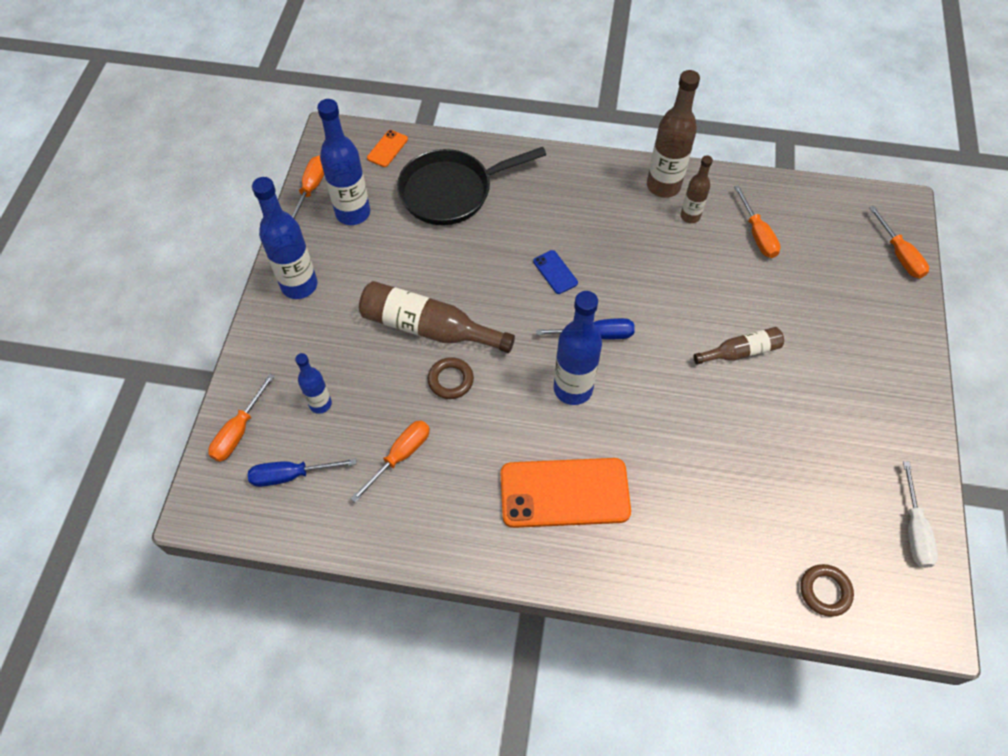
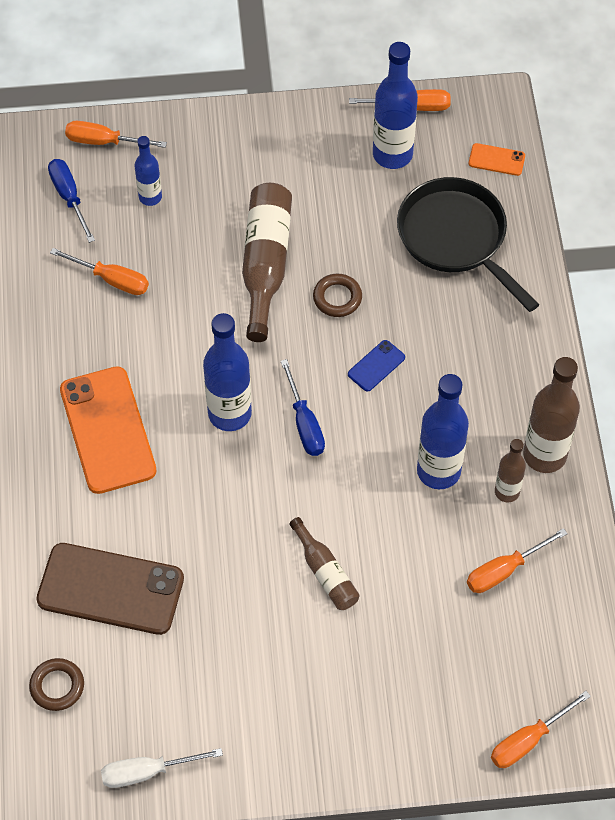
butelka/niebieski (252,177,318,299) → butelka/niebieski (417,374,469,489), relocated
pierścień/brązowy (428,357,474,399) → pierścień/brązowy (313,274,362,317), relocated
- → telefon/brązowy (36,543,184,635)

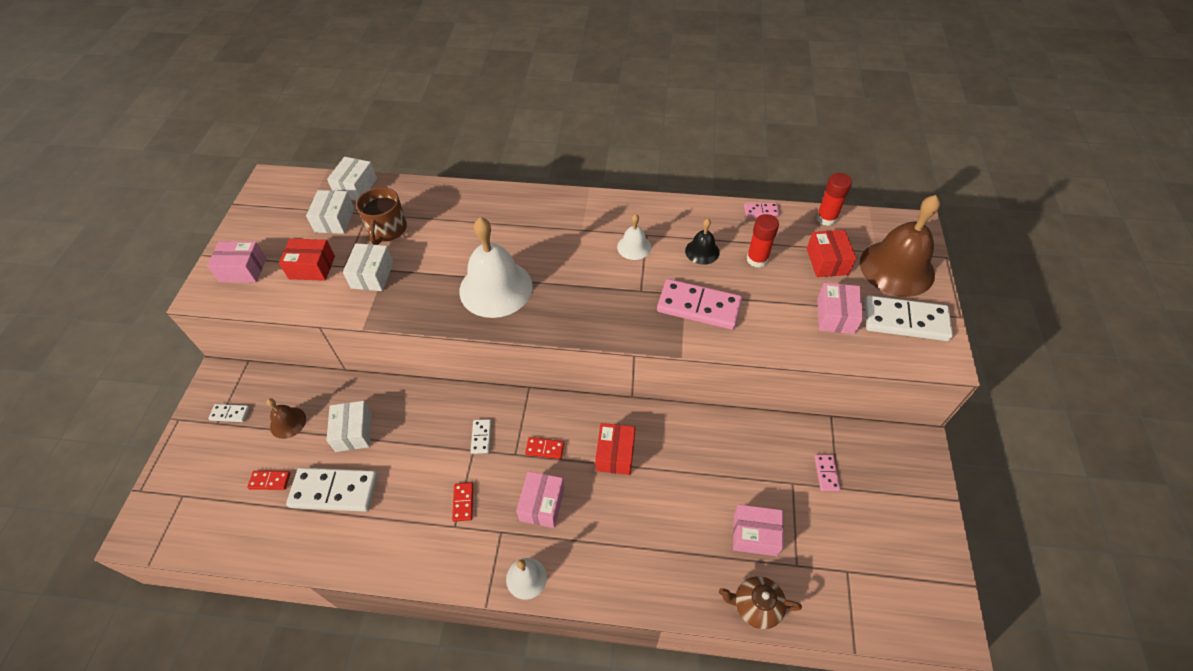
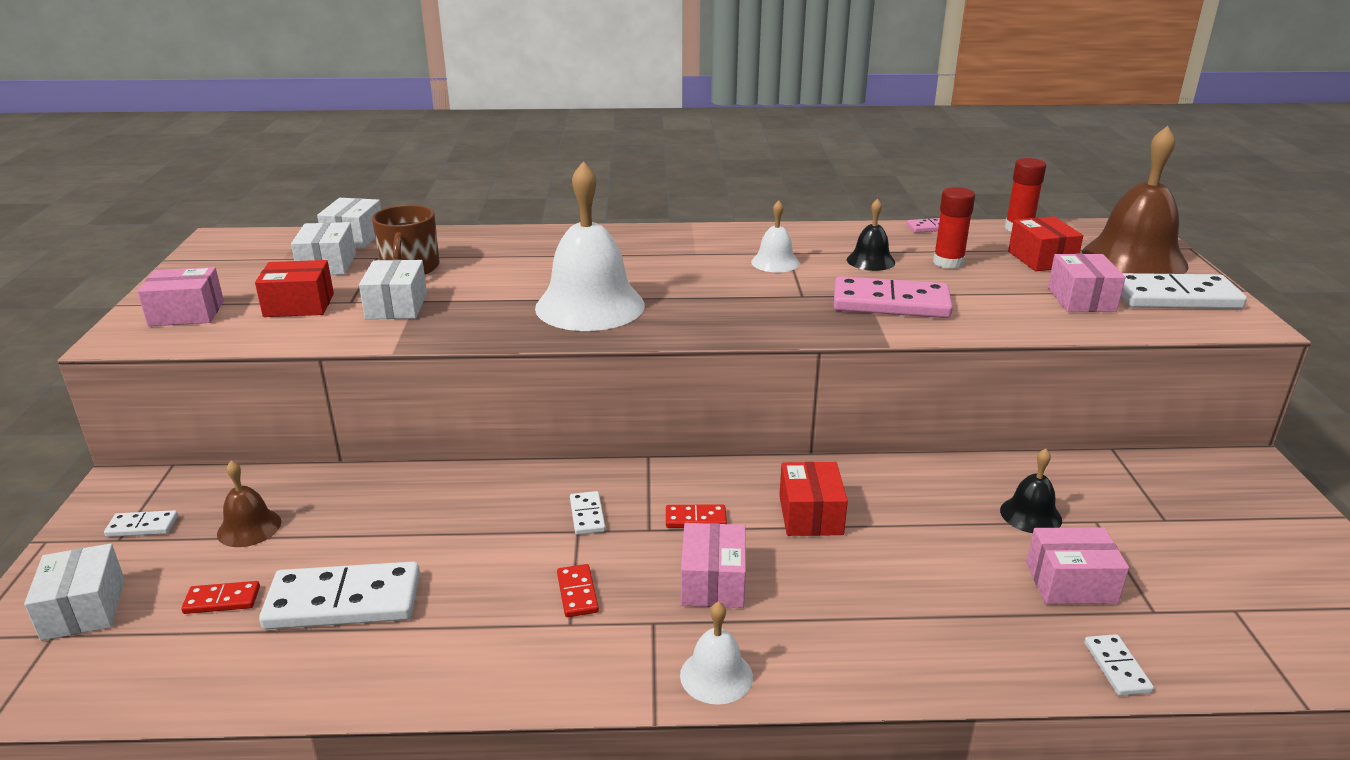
pudełko/biały (327,401,371,452) → pudełko/biały (24,544,125,641), relocated
imbryk/brązowy (719,576,802,629) → kostka domina/biały (1084,634,1154,696)
kostka domina/różowy (814,455,840,491) → -
- → dzwonek/czarny (1000,448,1062,533)

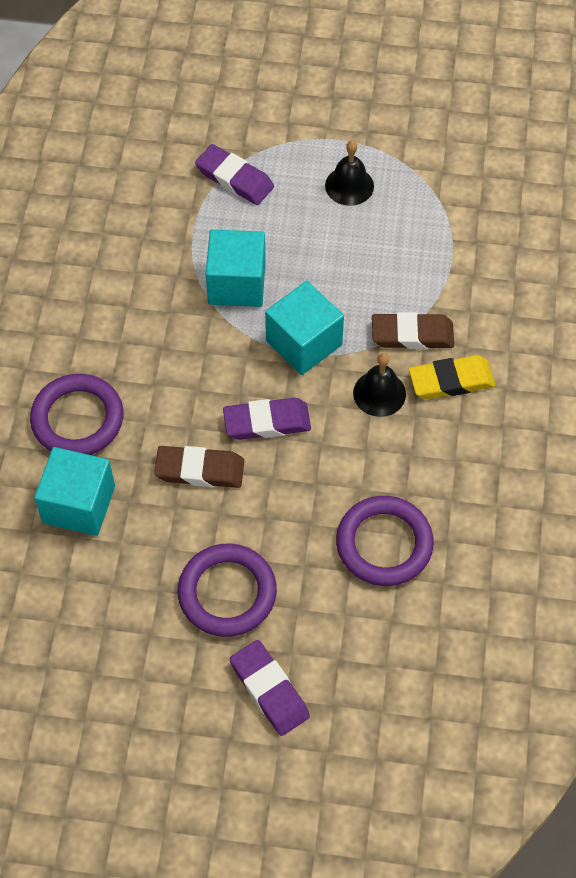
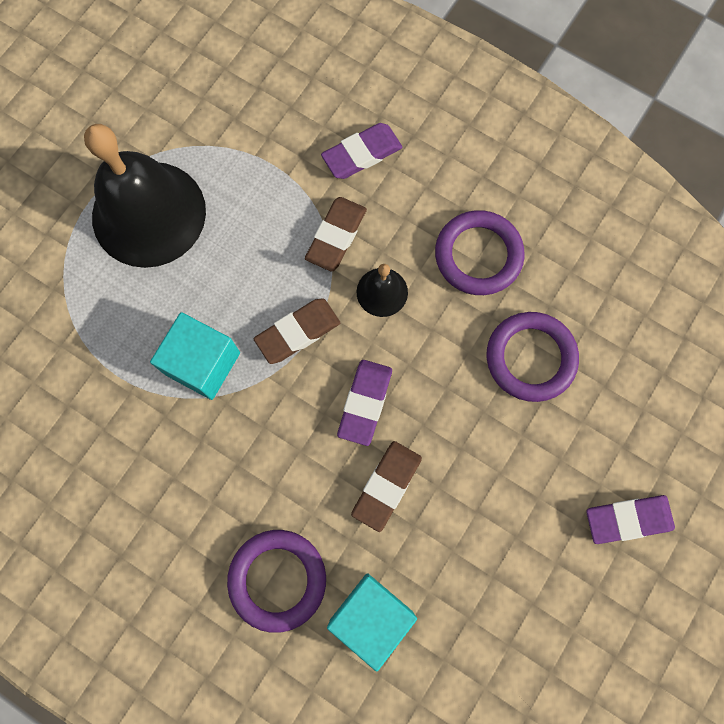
pierścień/fioletowy (178,543,277,637) → pierścień/fioletowy (435,210,525,295), relocated
gumka do mazania/fioletowy (195,144,274,205) → gumka do mazania/fioletowy (321,123,402,179), relocated
sześcian/turkusowy (265,281,344,375) → gumka do mazania/brązowy (254,298,340,364)
dzwonek/czarny (325,141,374,206) → dzwonek/czarny (84,124,206,268), x2.27
gumka do mazania/żółty (409,355,495,399) → -

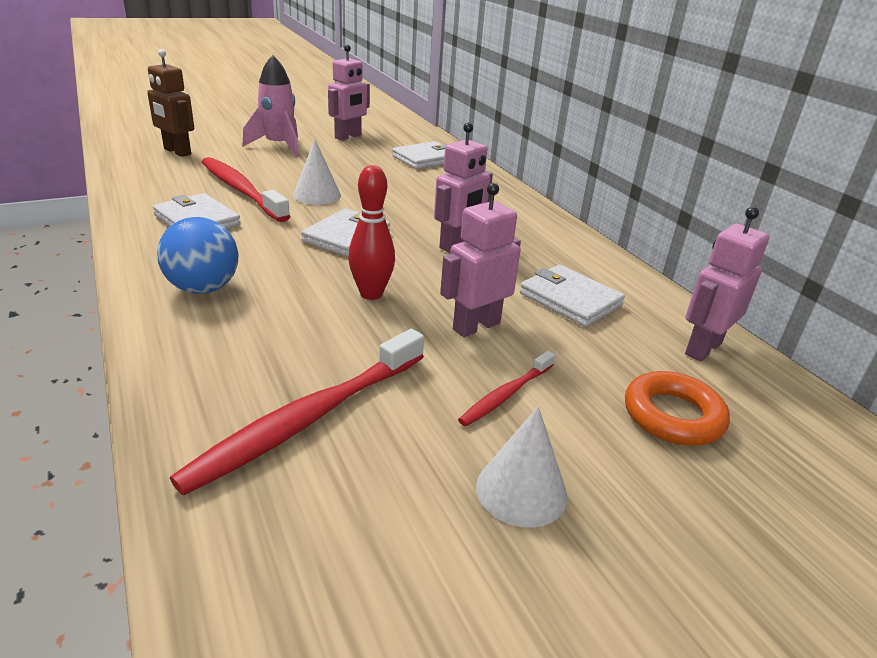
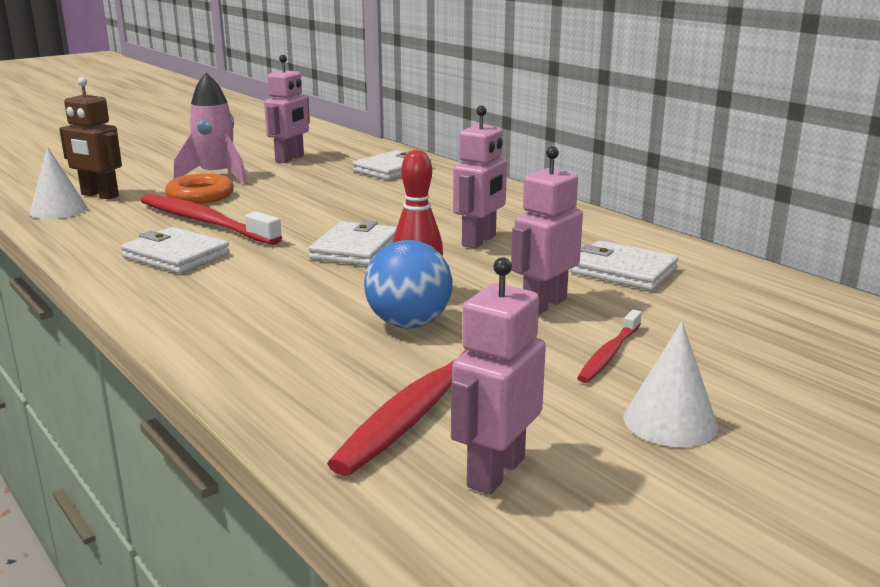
piłka/niebieski (157,217,238,294) → piłka/niebieski (364,240,452,328), relocated
stożek/biały (293,139,341,205) → stożek/biały (29,147,87,219), relocated
pierścień/pomarańczowy (625,371,730,446) → pierścień/pomarańczowy (165,173,234,204), relocated
robot/różowy (685,207,769,362) → robot/różowy (451,257,546,495), relocated

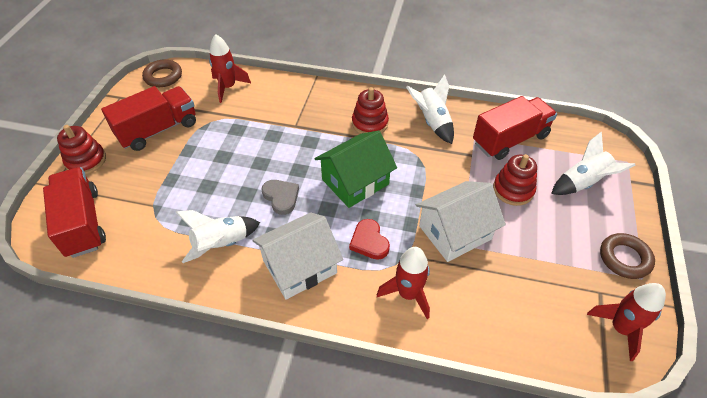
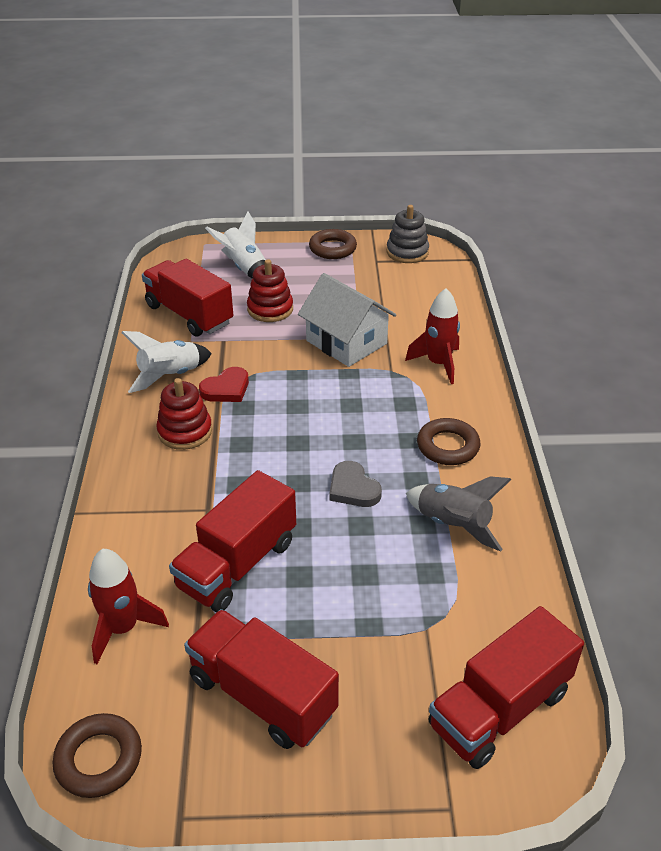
zabawka nakładanka/czerwony (57,125,106,175) → -
rakieta/biały (176,210,260,263) → rakieta/szary (406,476,511,552)
domek/biały (252,212,343,300) → pierścień/brązowy (417,418,481,465)
serce/szary (262,180,299,215) → serce/szary (329,461,382,507), 75 degrees counterclockwise
domek/zielony (315,130,397,208) → -
serce/czerwony (349,219,390,260) → serce/czerwony (199,367,249,402), relocated
rakieta/czerwony (587,283,666,361) → zabawka nakładanka/szary (387,205,429,263)
- → ciężarówka/czerwony (169,470,296,612)

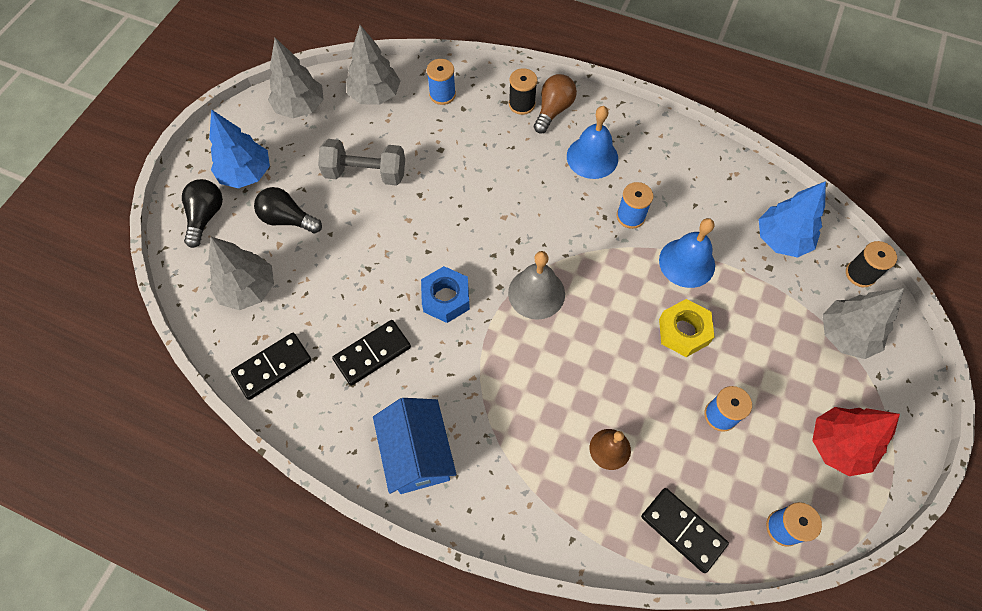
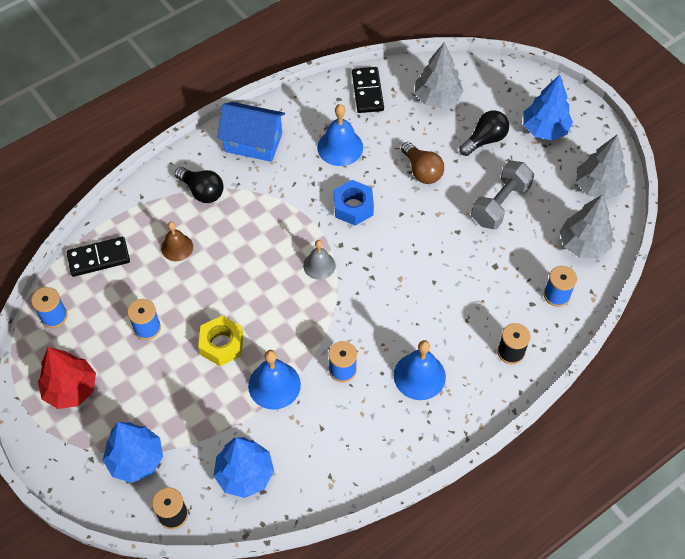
żarówka/czarny (182,179,223,248) → żarówka/czarny (175,167,224,203), relocated
kostka domina/czarny (332,320,411,386) → dzwonek/niebieski (317,104,363,166)
dzwonek/szary (508,251,565,320) → dzwonek/szary (303,240,336,280), x0.66
żarówka/brązowy (534,74,577,134) → żarówka/brązowy (401,142,444,184), relocated
drzewko/szary (823,288,904,359) → drzewko/niebieski (103,422,163,483)

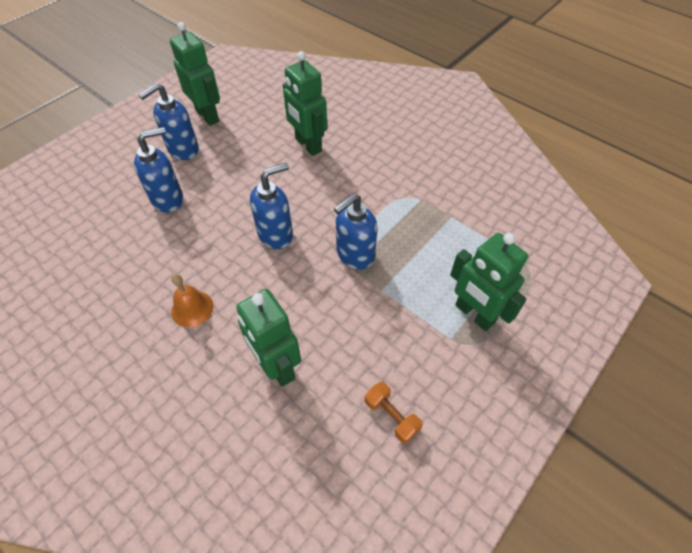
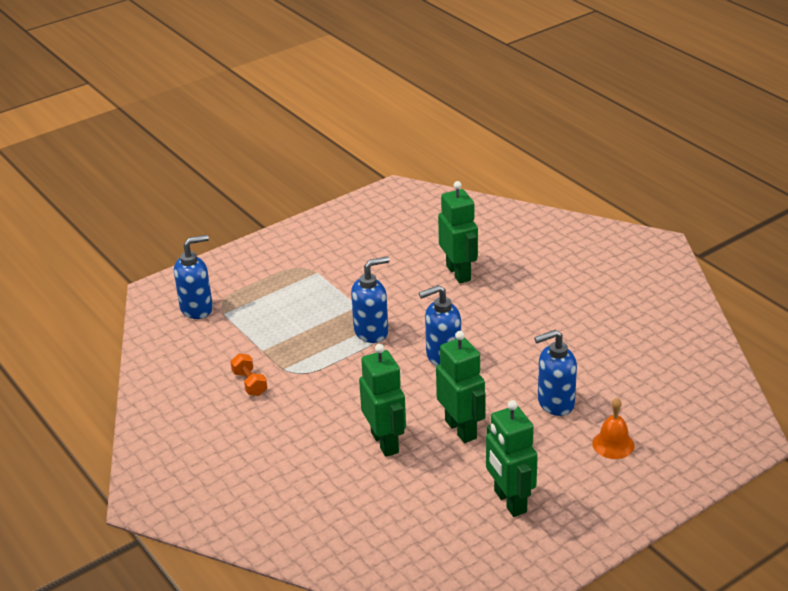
dozownik mydła/niebieski (138,83,199,160) → dozownik mydła/niebieski (174,235,213,319), relocated
dzwonek/pomarańczowy (171,274,213,327) → dzwonek/pomarańczowy (592,398,635,459), relocated
hantel/pomarańczowy (365,381,423,444) → hantel/pomarańczowy (230,353,267,396), relocated
robot/zielony (450,233,528,331) → robot/zielony (436,331,486,443), relocated

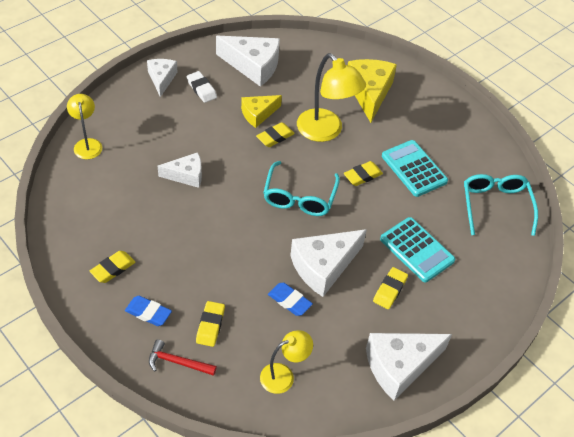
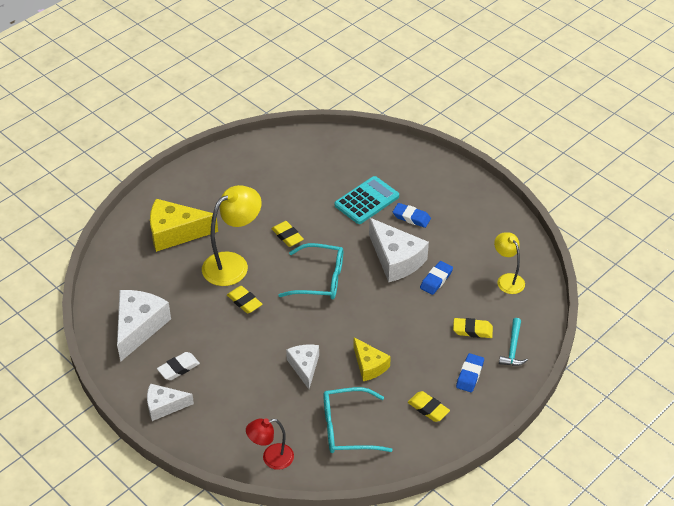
lampka/żółty (67,94,102,159) → lampka/czerwony (246,418,294,470)
młotek/czerwony (149,339,217,376) → młotek/turkusowy (499,318,528,366)
ser/żółty (241,95,282,128) → ser/żółty (354,337,391,381), relocated
ser/biały (366,333,452,400) → -
gumka do mazania/żółty (373,267,408,309) → gumka do mazania/niebieski (393,203,431,228)
kalkulator/turkusowy (382,140,448,197) → -
okulary/turkusowy (464,174,538,236) → okulary/turkusowy (323,387,393,453), relocated

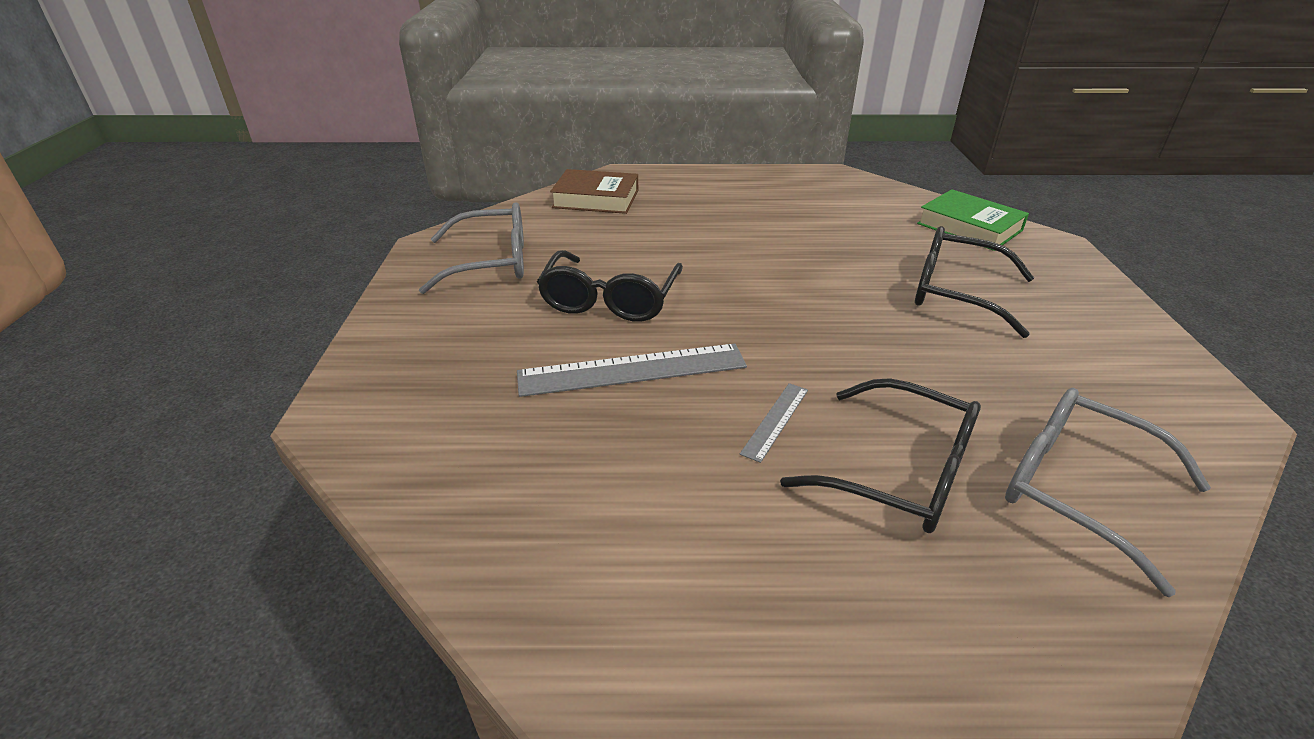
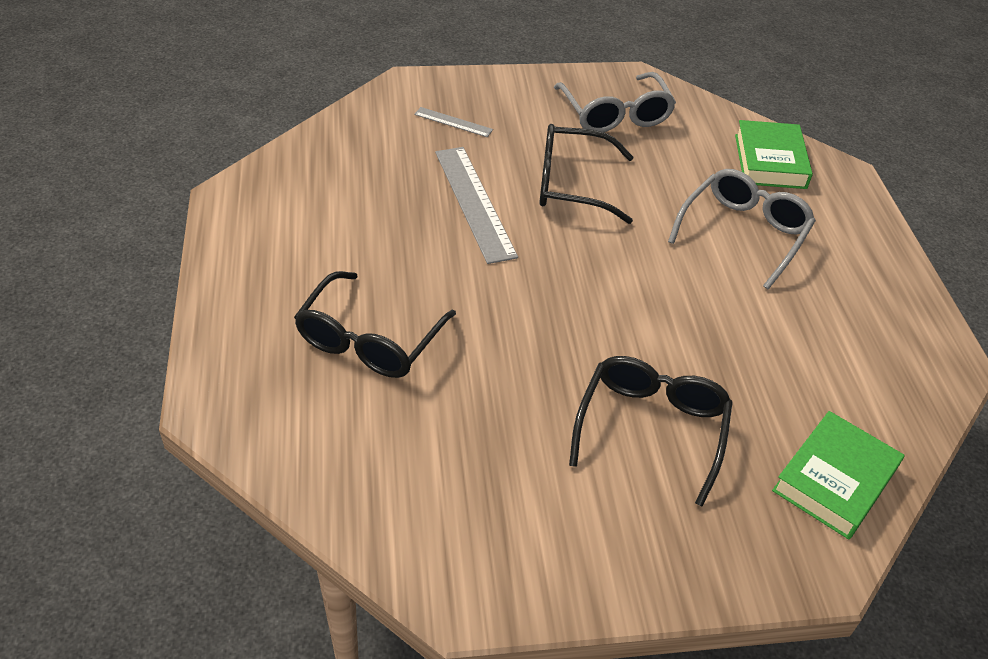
książka/brązowy (550,169,638,214) → książka/zielony (735,120,813,189)
linijka/szary (740,383,808,463) → linijka/szary (414,107,493,137), relocated
okulary/szary (1005,388,1211,597) → okulary/szary (668,169,816,290), relocated

